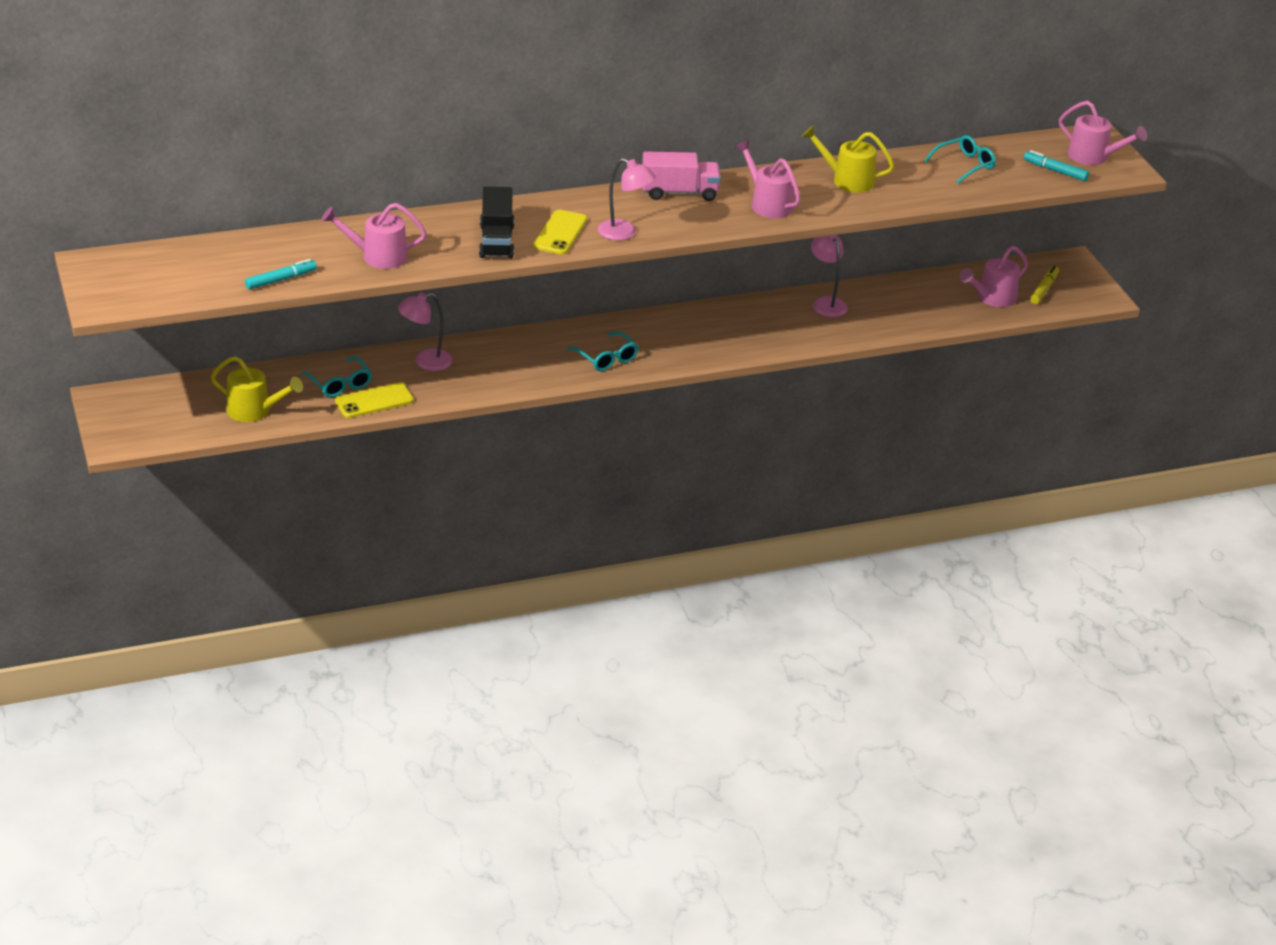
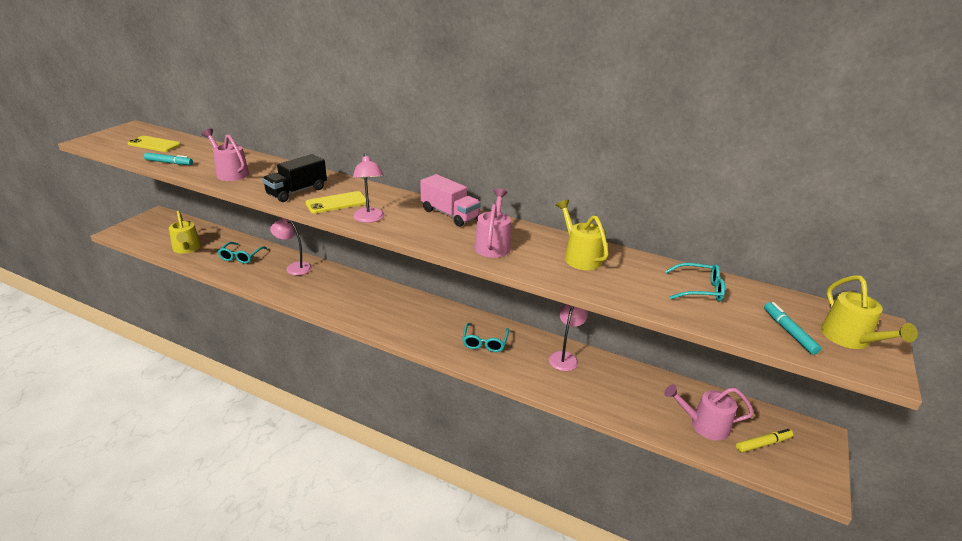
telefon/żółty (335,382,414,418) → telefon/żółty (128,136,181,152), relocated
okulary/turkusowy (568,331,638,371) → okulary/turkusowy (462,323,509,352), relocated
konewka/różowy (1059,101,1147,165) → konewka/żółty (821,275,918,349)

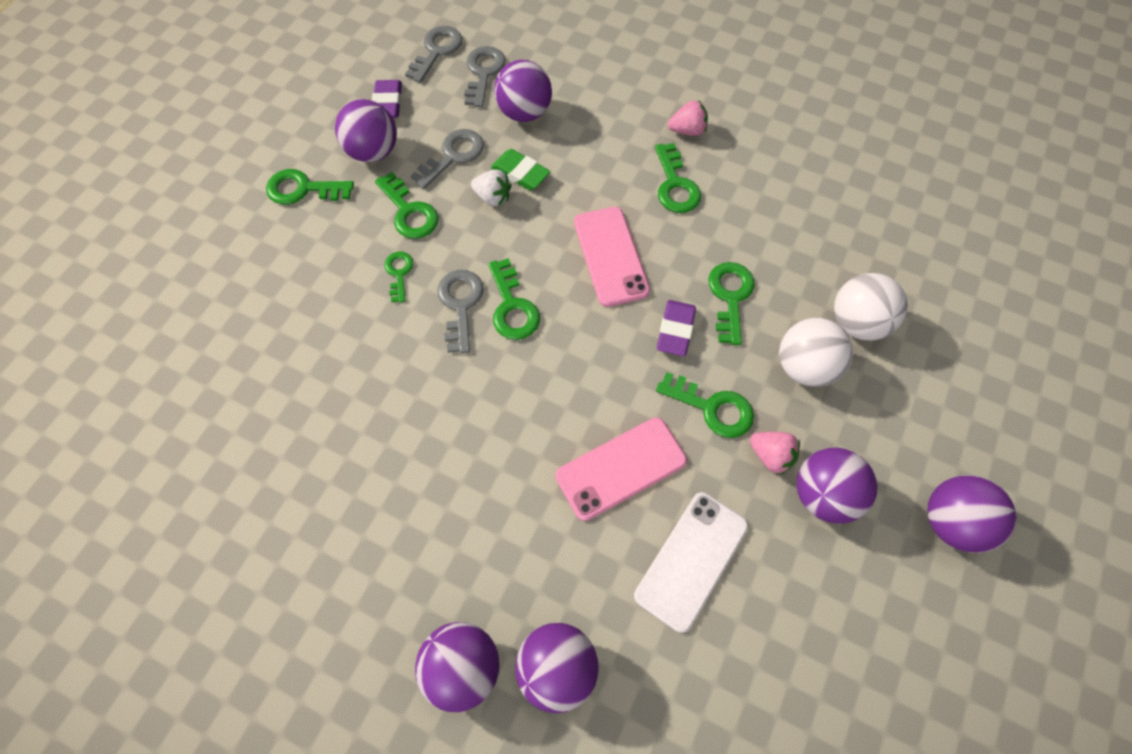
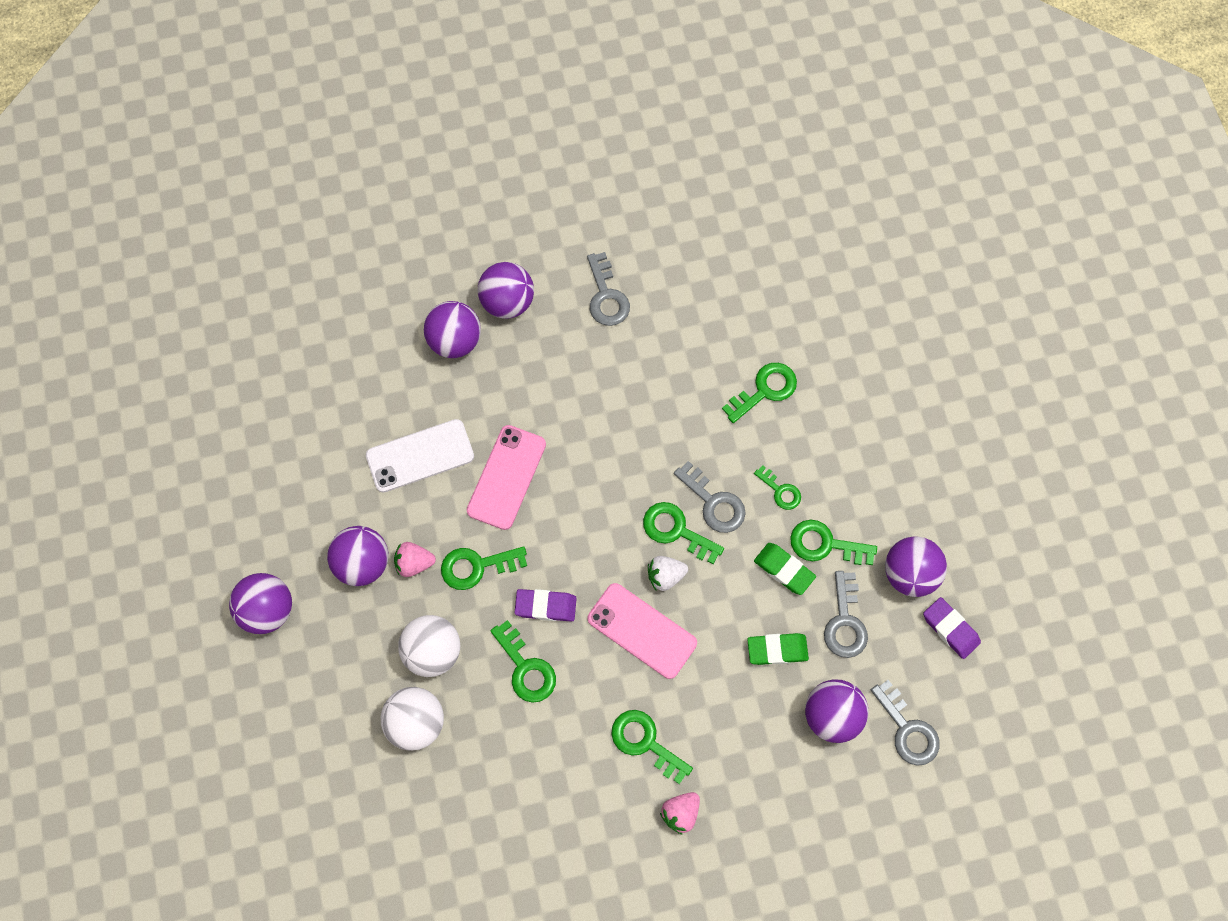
klucz/zielony (266,169,354,205) → klucz/zielony (722,363,797,423), relocated
klucz/szary (405,26,462,83) → klucz/szary (587,252,630,326), relocated
truskawka/biały (471,170,512,206) → truskawka/biały (648,556,688,591), relocated
telefon/biały (634,492,748,633) → telefon/biały (366,419,474,492), 75 degrees clockwise
gumka do mazania/fioletowy (657,300,696,356) → gumka do mazania/fioletowy (515,589,577,621), 60 degrees counterclockwise
- → gumka do mazania/zielony (754,543,816,595)

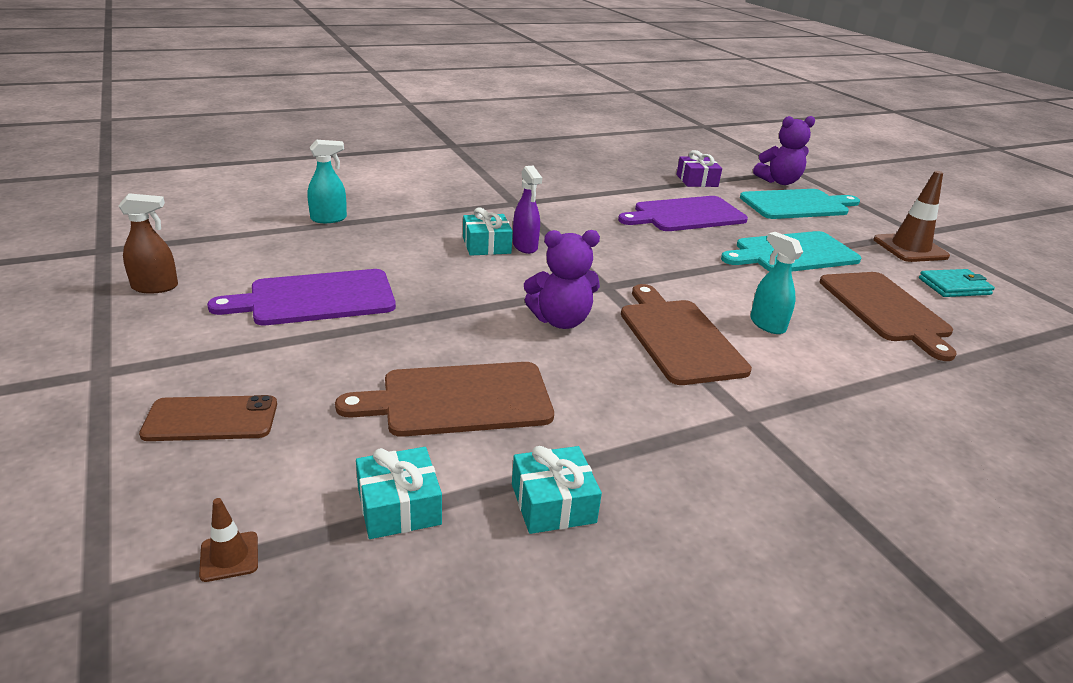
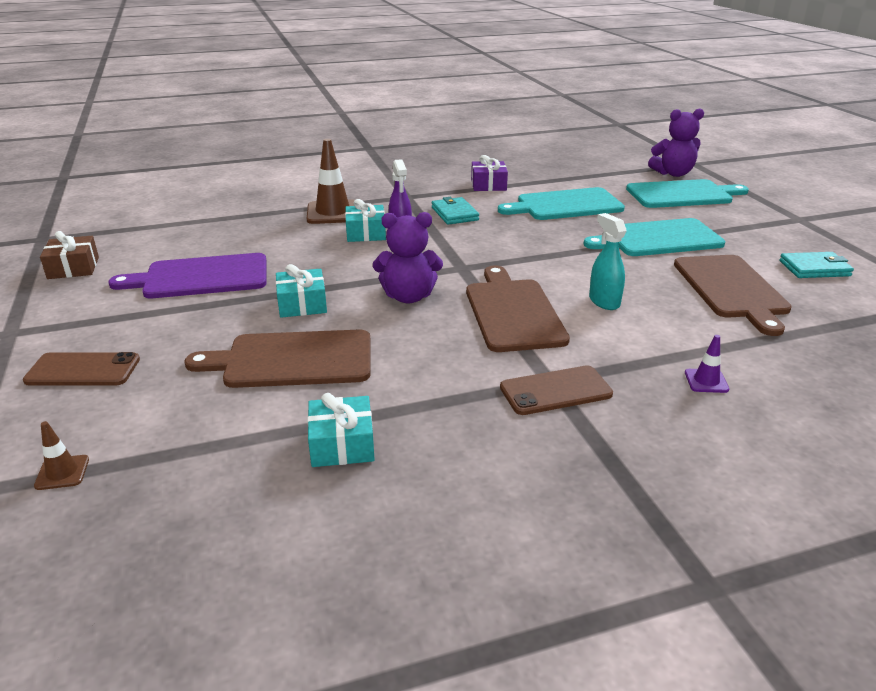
spryskiwacz/brązowy (119,193,178,293) → prezent/brązowy (40,231,99,279)
spryskiwacz/turkusowy (307,140,347,223) → -
prezent/turkusowy (356,447,442,539) → prezent/turkusowy (276,264,327,318), relocated
deska do krojenia/fioletowy (618,196,748,231) → deska do krojenia/turkusowy (498,187,625,220)
prezent/fioletowy (676,150,722,187) → prezent/fioletowy (471,155,508,191), relocated
pachołek/brązowy (873,171,950,262) → pachołek/brązowy (307,139,355,224), relocated
- → portfel/turkusowy (432,197,479,225)
- → telefon/brązowy (500,365,613,415)
- → pachołek/fioletowy (685,335,729,393)

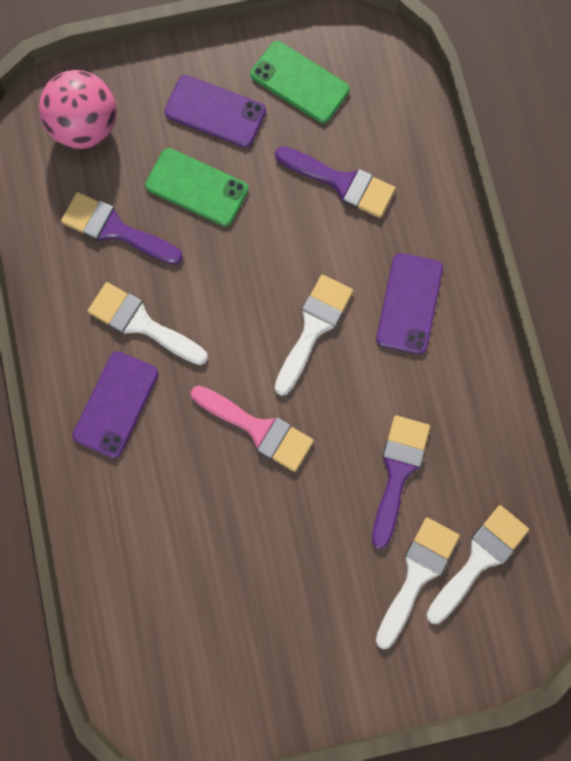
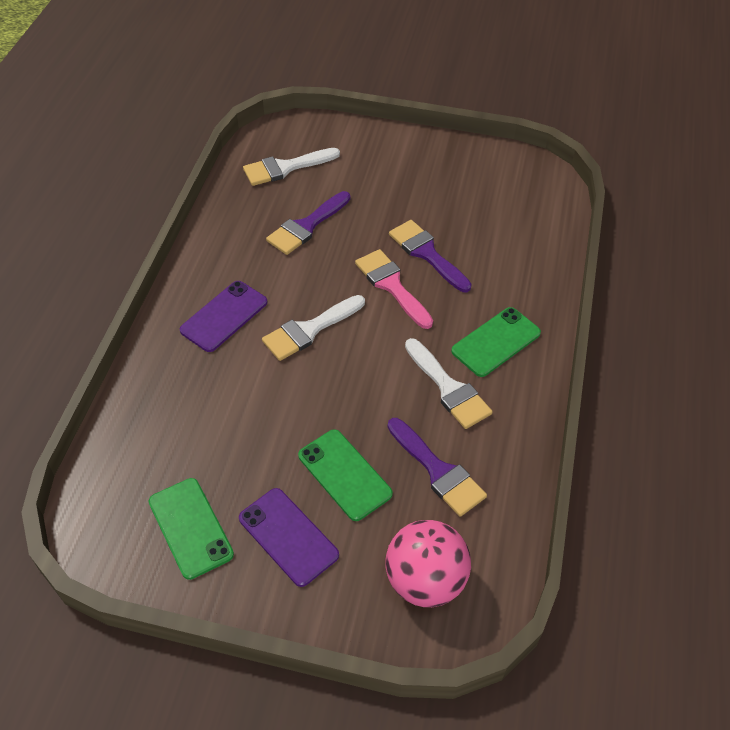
telefon/fioletowy (73,351,158,458) → telefon/zielony (451,307,541,377)
pędzel/fioletowy (275,146,396,218) → pędzel/fioletowy (389,220,472,292), relocated
pędzel/biały (376,517,460,649) → -

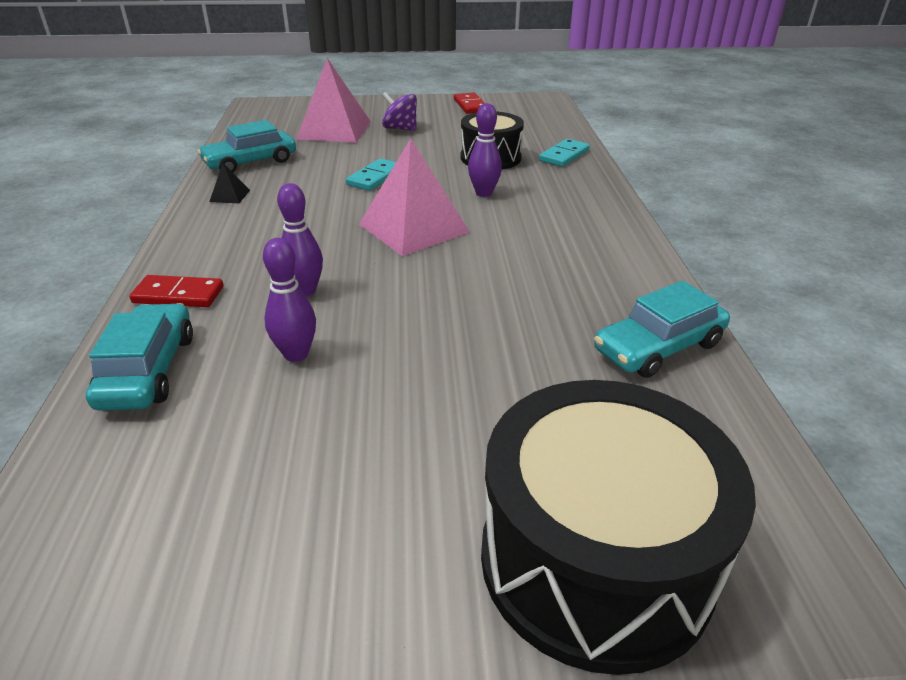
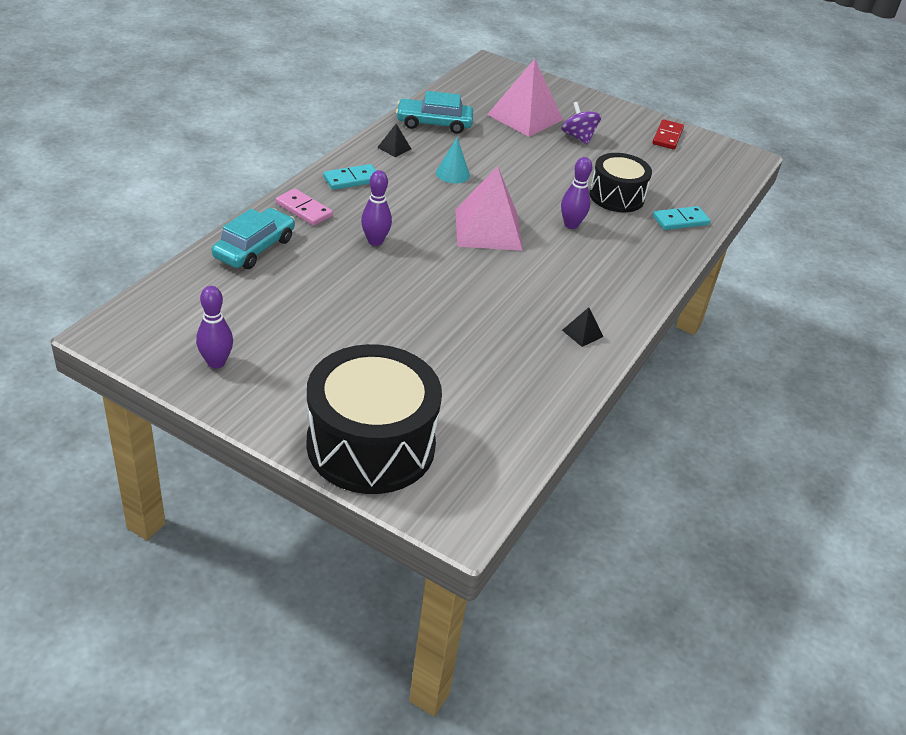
kostka domina/czerwony (129,275,224,307) → kostka domina/różowy (276,189,333,226)
kręgiel/fioletowy (263,238,316,362) → kręgiel/fioletowy (196,286,233,369), relocated
kostka domina/turkusowy (346,159,396,191) → kostka domina/turkusowy (323,164,376,190), relocated
samochód/turkusowy (594,280,730,378) → -
- → stożek/turkusowy (436,137,470,183)
- → piramida/czarny (562,307,603,347)

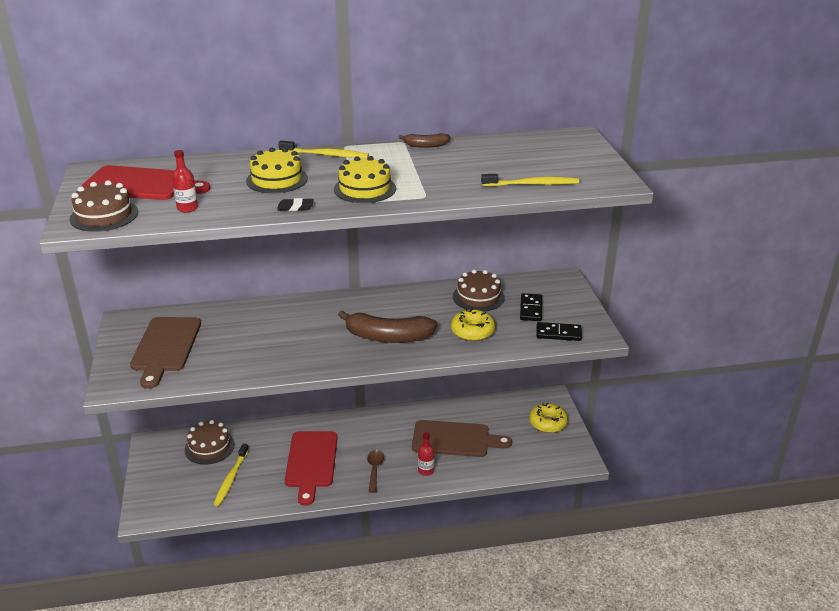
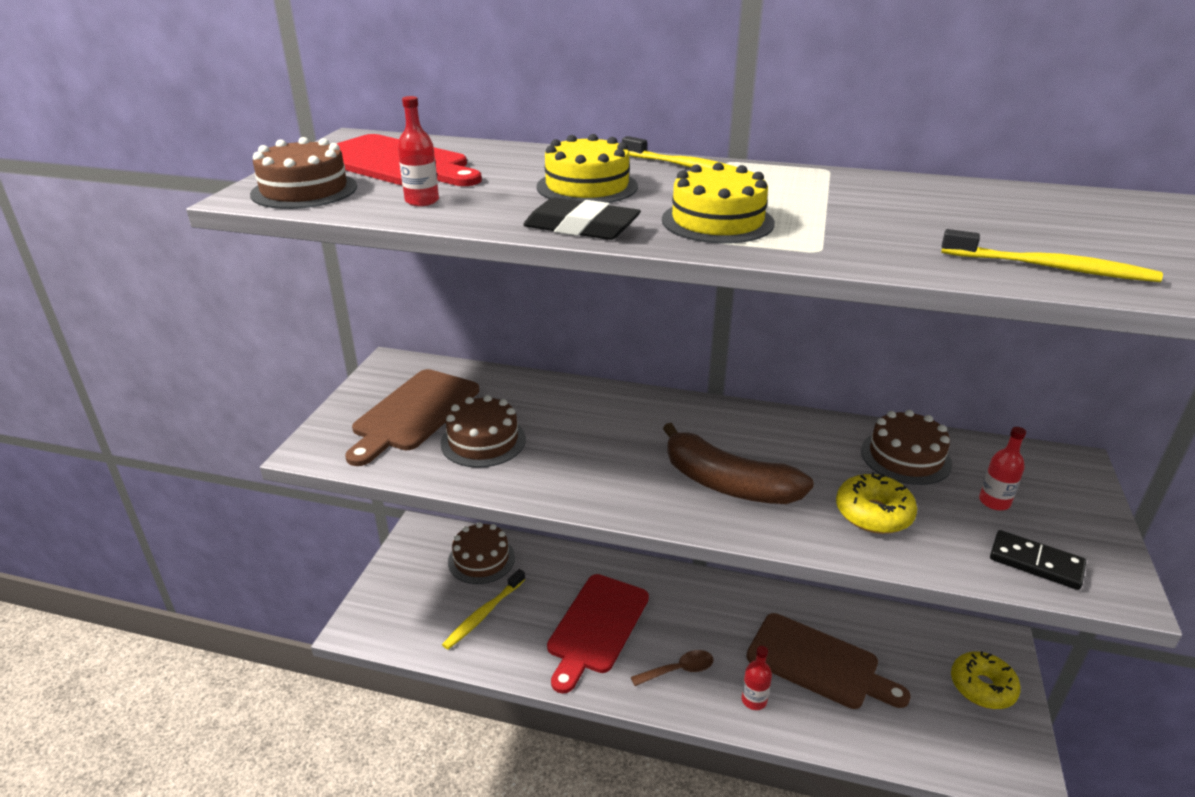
gumka do mazania/czarny (277,198,314,211) → gumka do mazania/czarny (523,197,641,240), x1.78
łyżka/brązowy (367,450,384,493) → łyżka/brązowy (631,650,714,686), 45 degrees clockwise
banan/brązowy (399,133,450,148) → -
kostka domina/czarny (520,293,542,321) → butelka/czerwony (979,427,1026,510)
- → tort/brązowy (440,395,526,468)

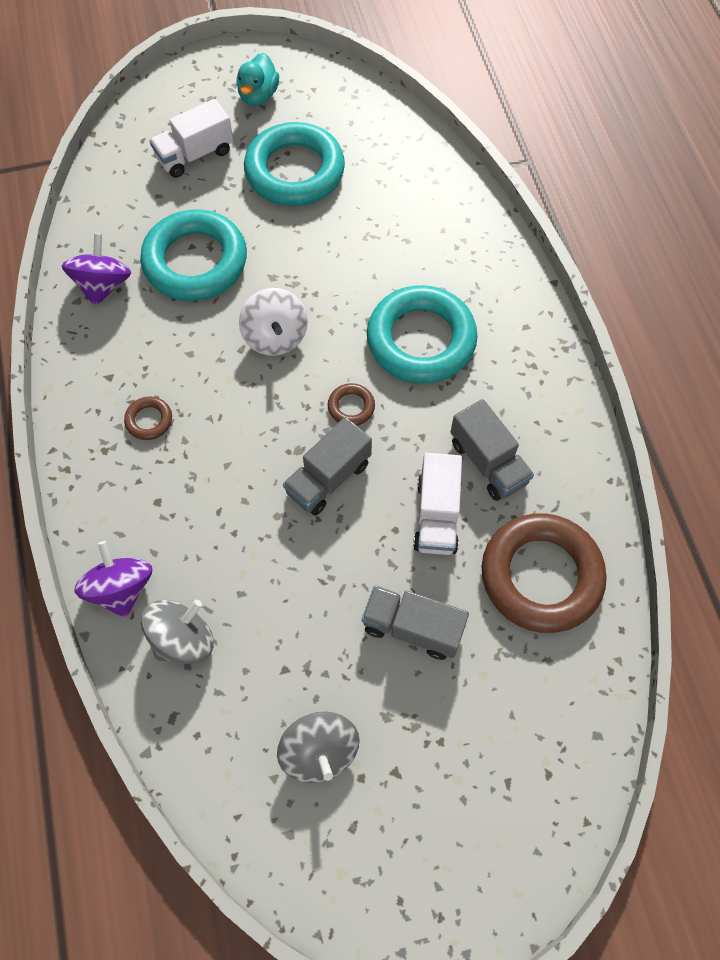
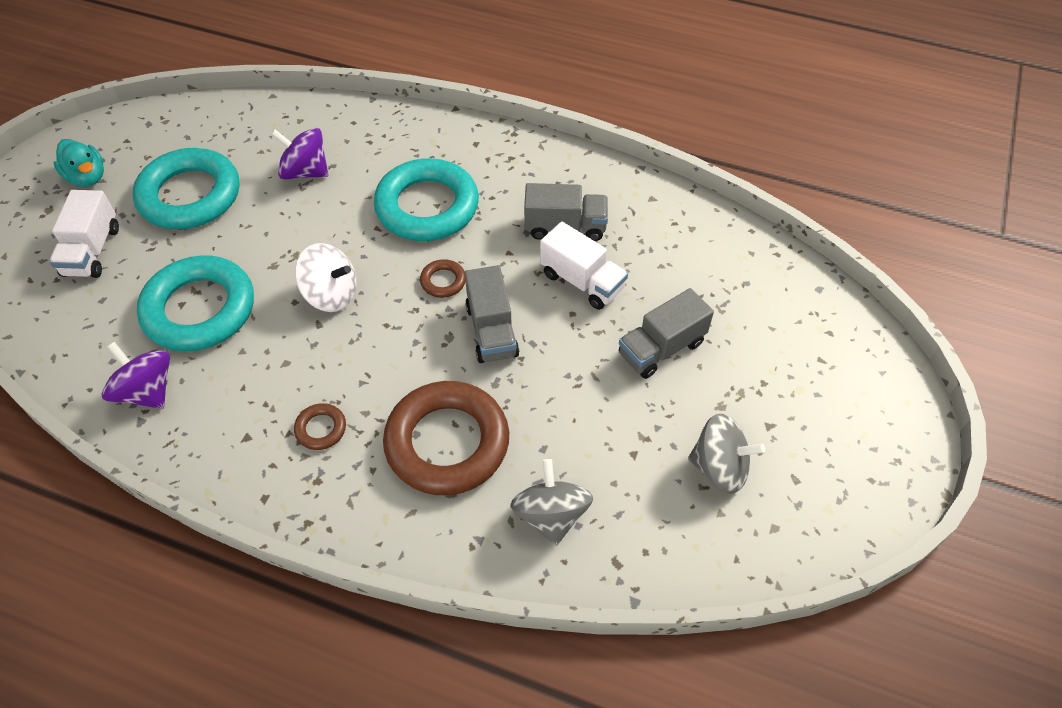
bączek/fioletowy (74,541,152,618) → bączek/fioletowy (271,128,328,179), relocated
pierścień/brązowy (482,513,607,633) → pierścień/brązowy (383,381,509,495), relocated

